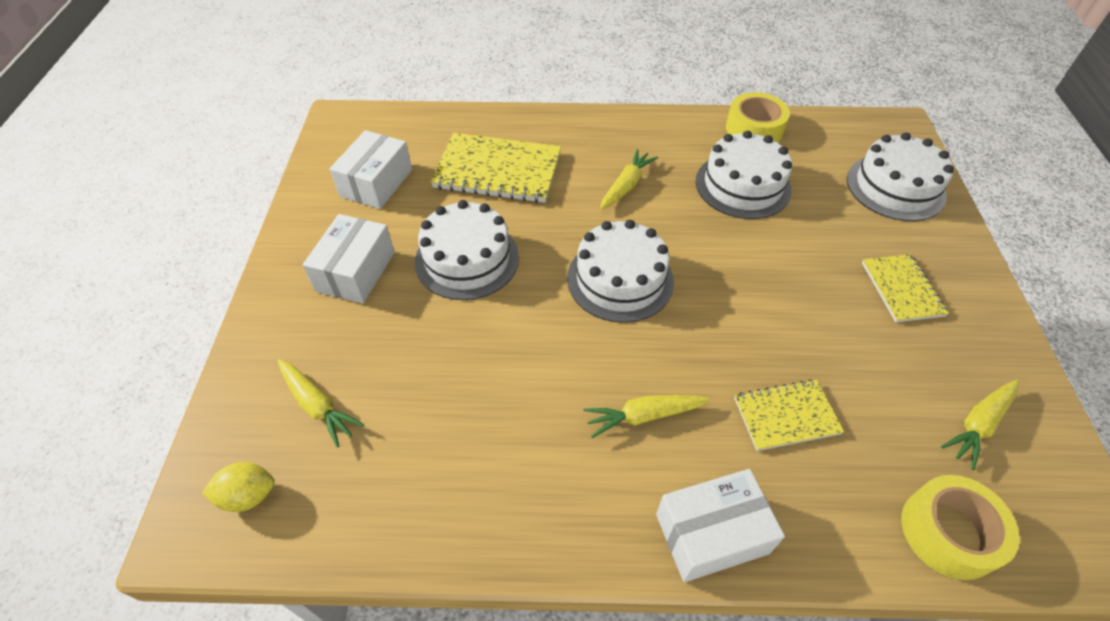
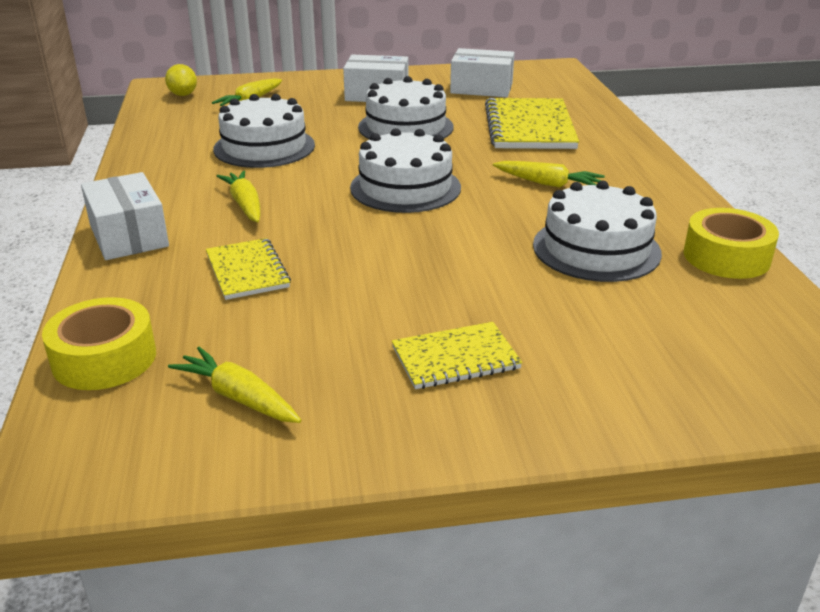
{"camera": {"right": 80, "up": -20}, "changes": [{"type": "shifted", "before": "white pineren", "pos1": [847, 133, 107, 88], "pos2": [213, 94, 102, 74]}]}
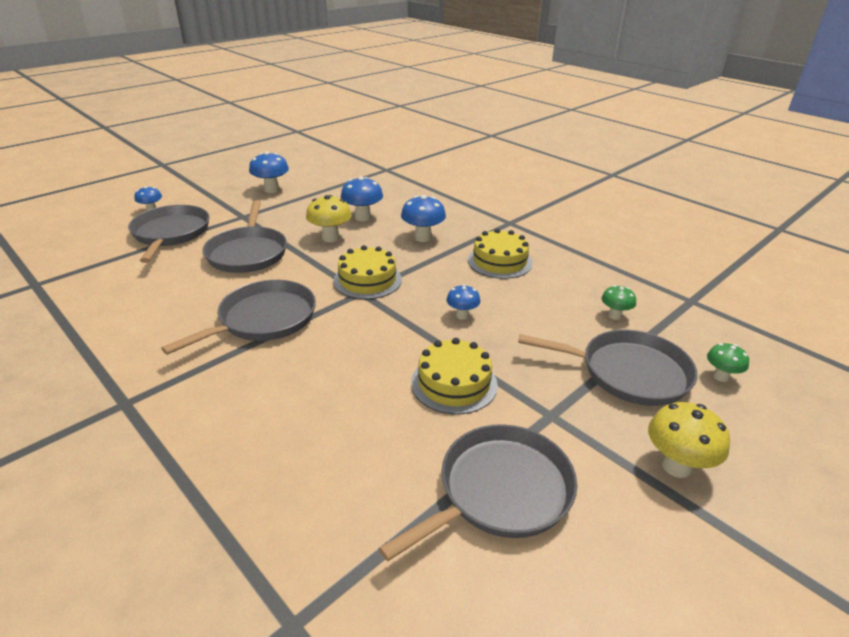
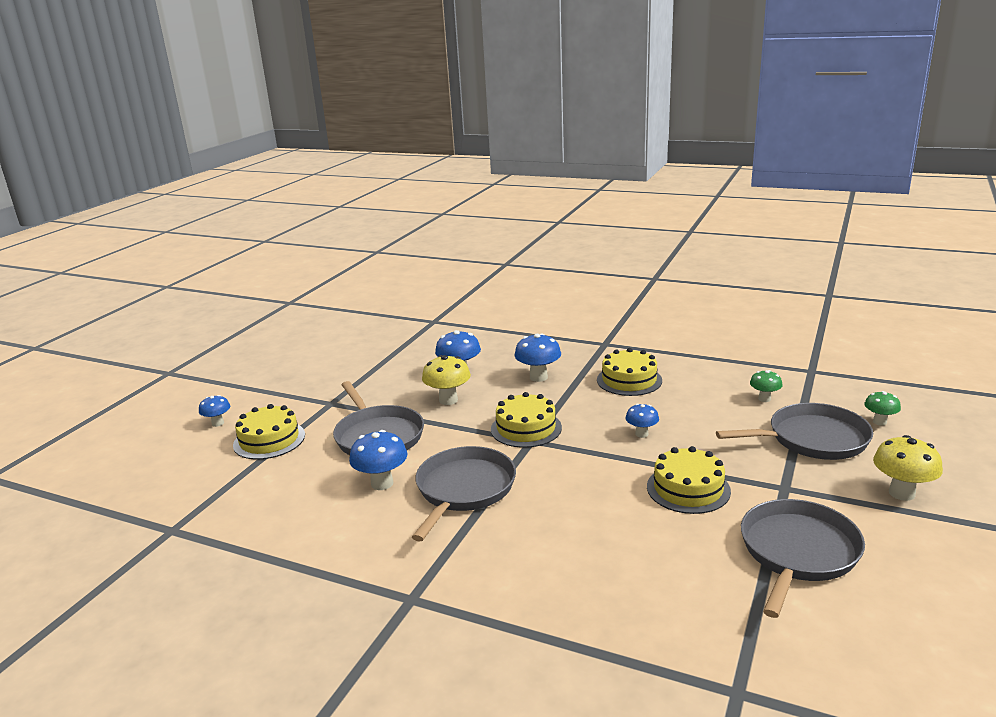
{"camera": {"right": -20, "up": -10}, "changes": [{"type": "swapped", "before": "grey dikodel", "after": "yellow pineren", "pos1": [128, 205, 82, 58], "pos2": [233, 404, 72, 55]}, {"type": "shifted", "before": "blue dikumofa", "pos1": [249, 151, 40, 42], "pos2": [349, 430, 59, 60]}]}
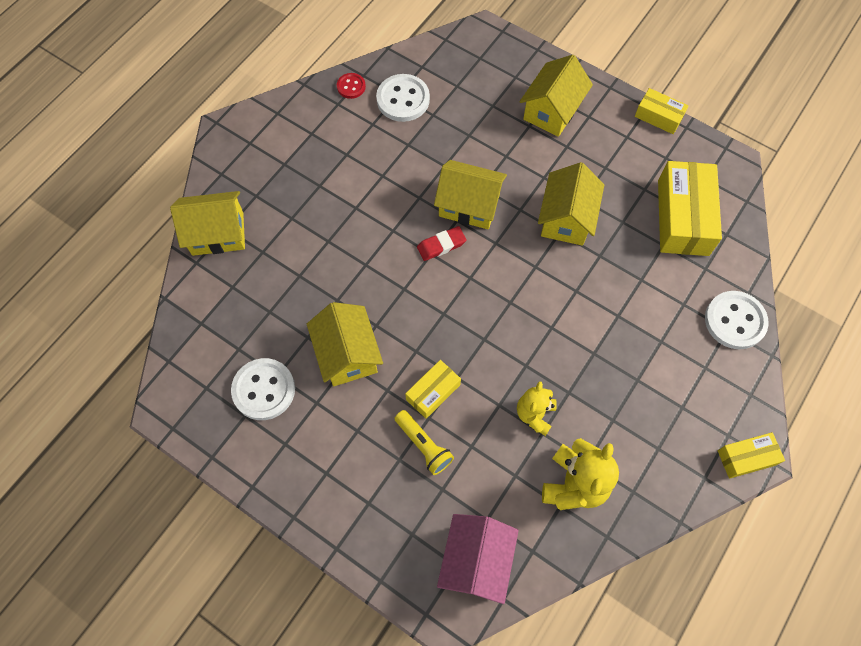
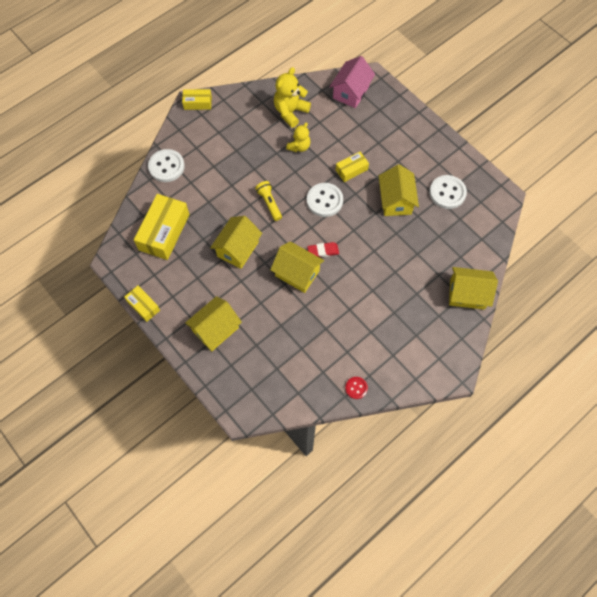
{"camera": {"right": -165, "up": 0}, "changes": [{"type": "shifted", "before": "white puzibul", "pos1": [376, 74, 54, 48], "pos2": [307, 183, 36, 34]}, {"type": "shifted", "before": "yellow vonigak", "pos1": [394, 410, 60, 65], "pos2": [255, 181, 27, 40]}]}
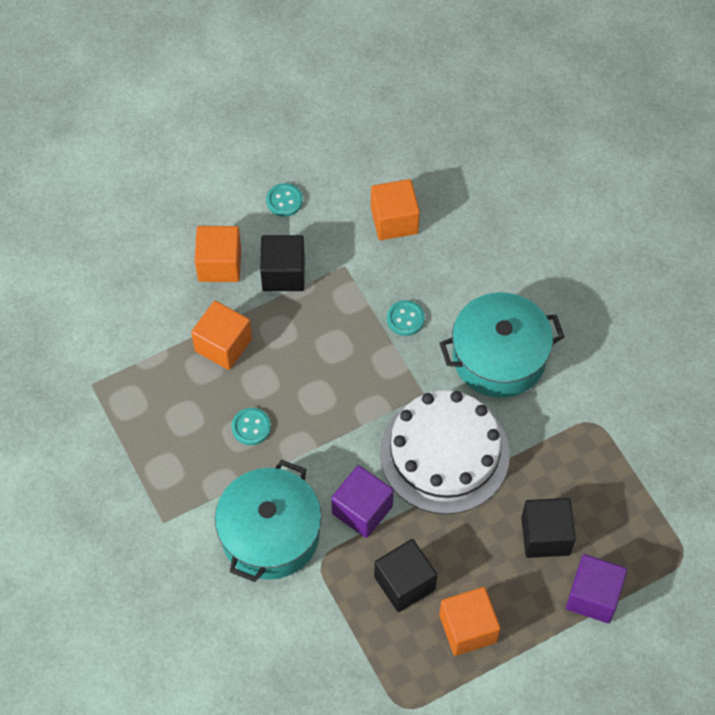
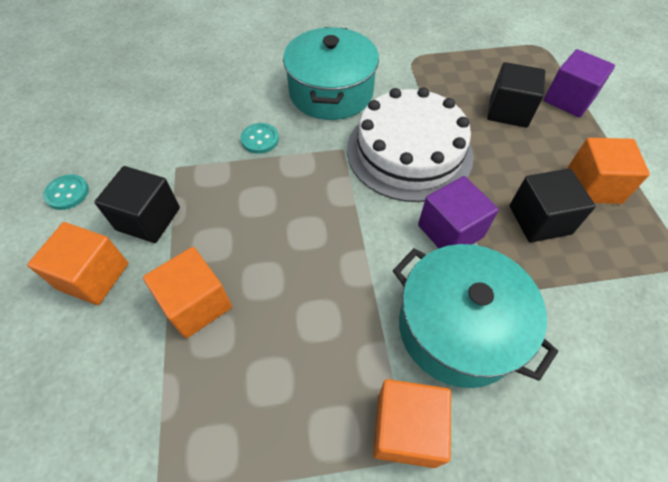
{"camera": {"right": -70, "up": -5}, "changes": [{"type": "gone", "before": "turquoise puzibul", "pos1": [232, 408, 39, 37]}, {"type": "shifted", "before": "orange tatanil", "pos1": [371, 179, 49, 61], "pos2": [373, 379, 78, 89]}]}
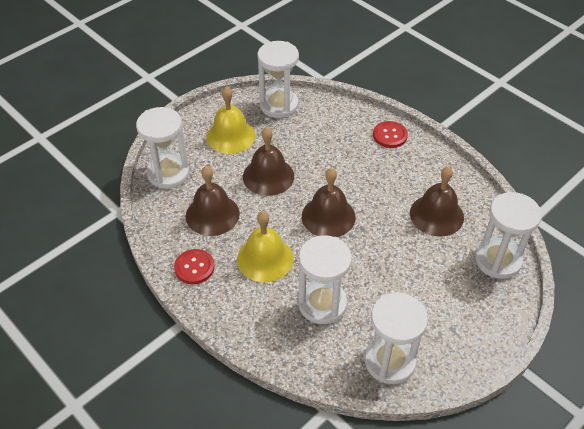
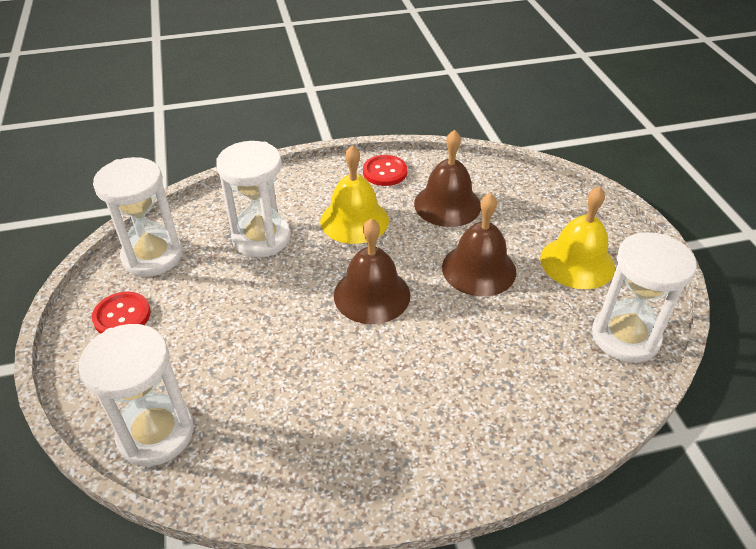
{"camera": {"right": 120, "up": -5}, "changes": [{"type": "gone", "before": "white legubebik", "pos1": [136, 107, 53, 82]}, {"type": "shifted", "before": "red puzibul", "pos1": [373, 121, 35, 27], "pos2": [92, 291, 59, 43]}, {"type": "gone", "before": "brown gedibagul", "pos1": [410, 166, 54, 71]}]}
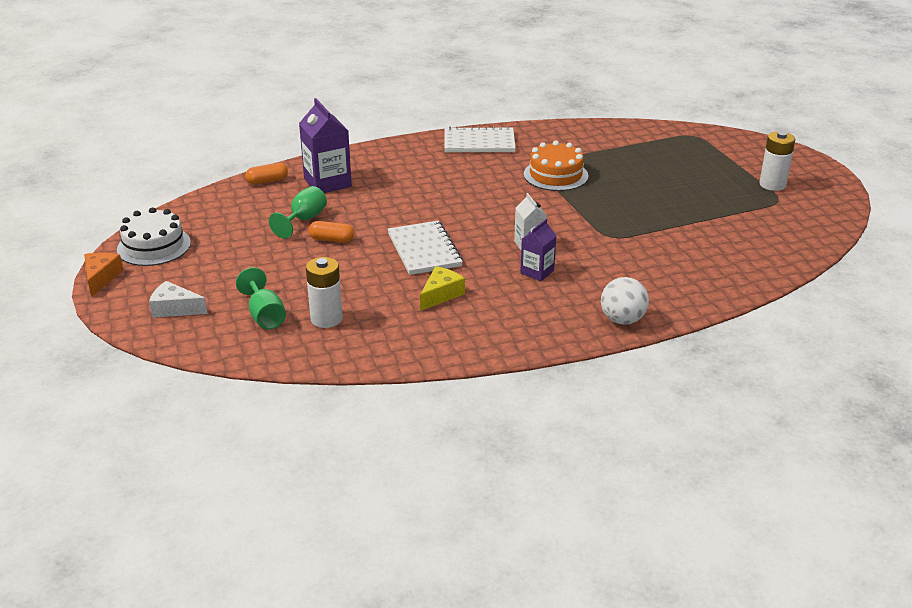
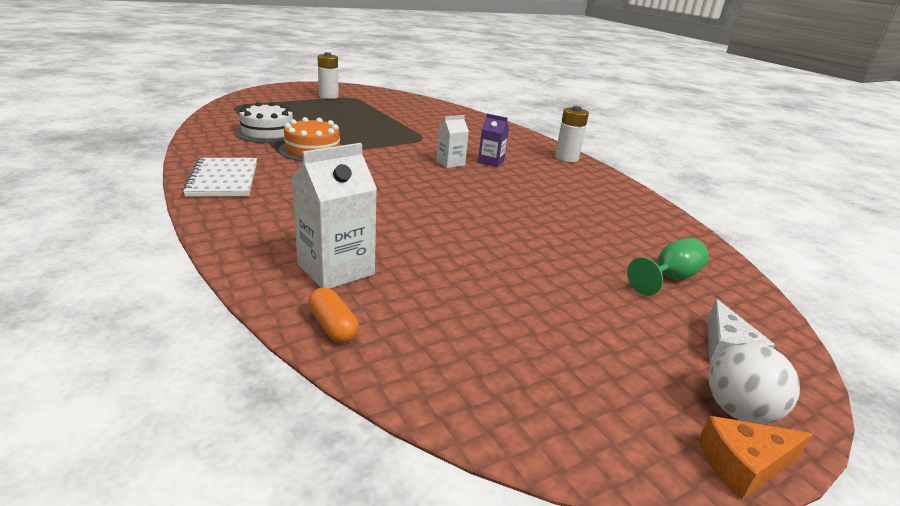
{"camera": {"right": -105, "up": -5}, "changes": [{"type": "shifted", "before": "white pineren", "pos1": [117, 207, 74, 59], "pos2": [235, 102, 58, 41]}, {"type": "gone", "before": "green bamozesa", "pos1": [269, 186, 58, 53]}, {"type": "repainted", "before": "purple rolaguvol", "after": "white rolaguvol", "pos1": [299, 98, 53, 95], "pos2": [291, 143, 86, 146]}, {"type": "shifted", "before": "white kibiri", "pos1": [306, 257, 37, 71], "pos2": [555, 106, 34, 56]}, {"type": "gone", "before": "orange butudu", "pos1": [308, 221, 46, 22]}, {"type": "gone", "before": "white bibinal", "pos1": [388, 221, 75, 54]}, {"type": "gone", "before": "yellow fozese", "pos1": [420, 266, 45, 45]}, {"type": "shifted", "before": "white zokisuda", "pos1": [601, 277, 48, 48], "pos2": [709, 343, 91, 81]}]}
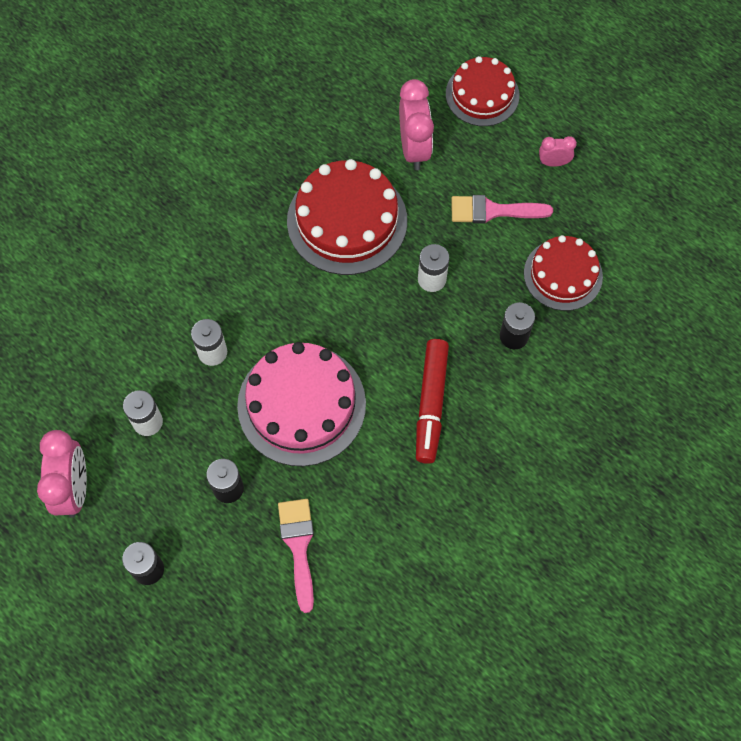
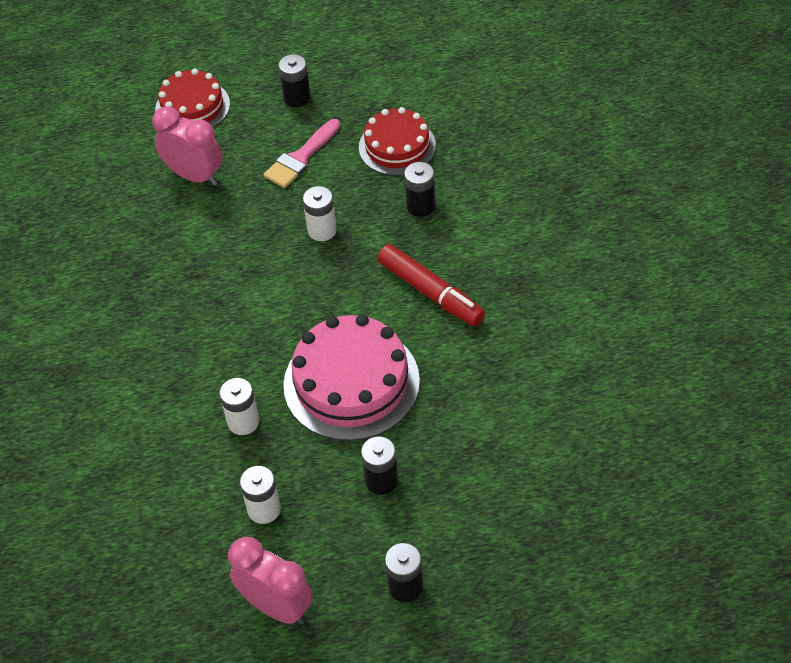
{"camera": {"right": -50, "up": -15}, "changes": [{"type": "gone", "before": "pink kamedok", "pos1": [278, 499, 36, 114]}, {"type": "gone", "before": "red pineren", "pos1": [287, 159, 120, 116]}, {"type": "swapped", "before": "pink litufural", "after": "black kibiri", "pos1": [539, 136, 38, 31], "pos2": [279, 54, 32, 53]}]}
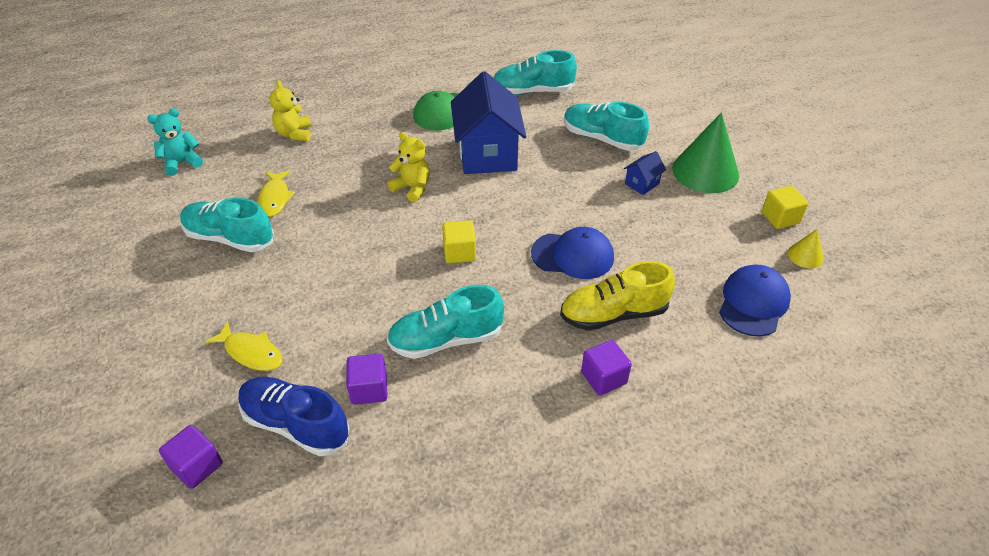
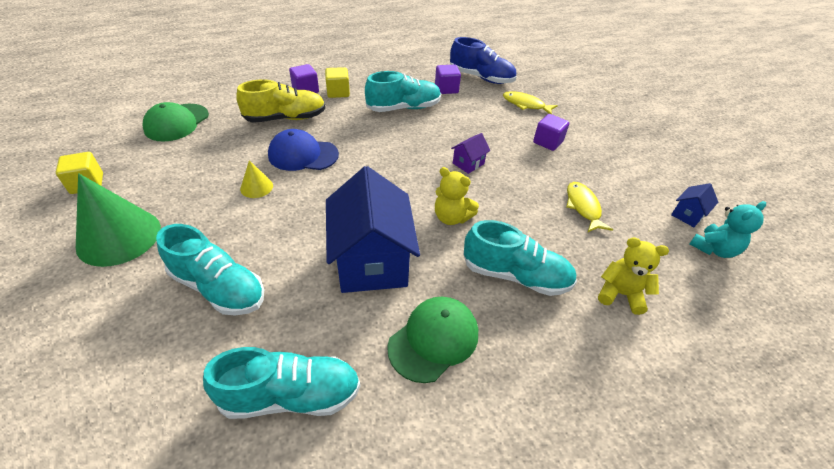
{"camera": {"right": 175, "up": 0}, "changes": [{"type": "shifted", "before": "purple tatanil", "pos1": [159, 425, 64, 64], "pos2": [533, 114, 36, 37]}, {"type": "shifted", "before": "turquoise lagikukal", "pos1": [180, 198, 94, 54], "pos2": [463, 220, 114, 76]}, {"type": "rotated", "before": "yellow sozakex", "pos1": [269, 80, 42, 61], "pos2": [598, 237, 71, 78], "turn": -60}, {"type": "shifted", "before": "yellow tatanil", "pos1": [442, 220, 34, 43], "pos2": [325, 67, 25, 31]}, {"type": "shifted", "before": "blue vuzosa", "pos1": [624, 151, 42, 44], "pos2": [671, 183, 47, 44]}, {"type": "repainted", "before": "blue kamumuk", "after": "green kamumuk", "pos1": [719, 264, 72, 73], "pos2": [142, 102, 67, 39]}, {"type": "shifted", "before": "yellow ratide", "pos1": [788, 229, 36, 39], "pos2": [240, 160, 33, 38]}, {"type": "new", "after": "purple vuzosa", "pos2": [451, 133, 39, 41]}]}
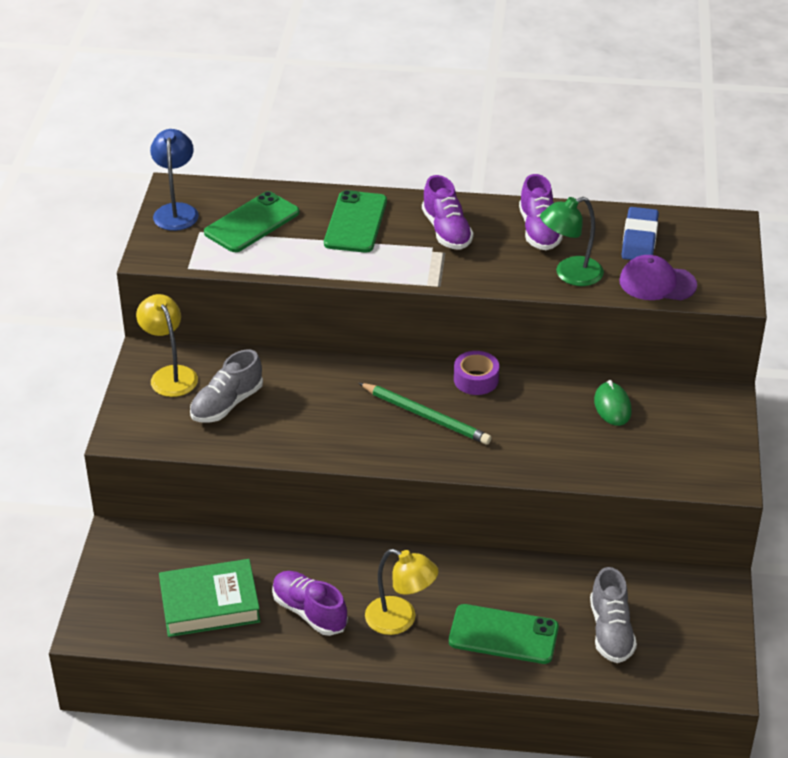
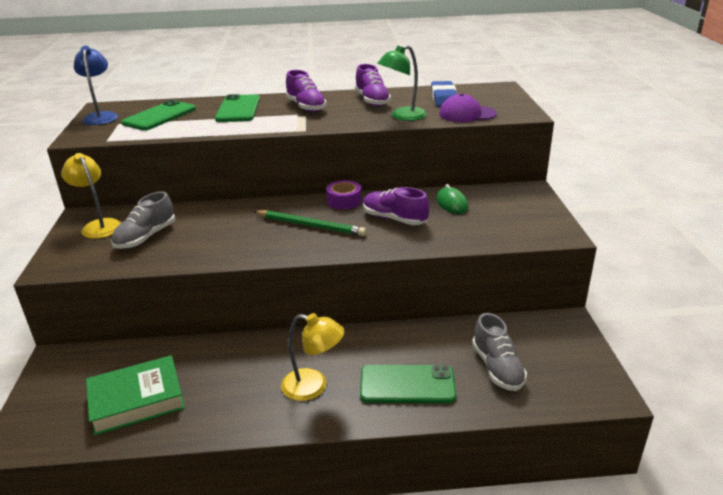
{"camera": {"right": -10, "up": -10}, "changes": [{"type": "shifted", "before": "purple lagikukal", "pos1": [272, 571, 76, 65], "pos2": [363, 187, 66, 38]}]}
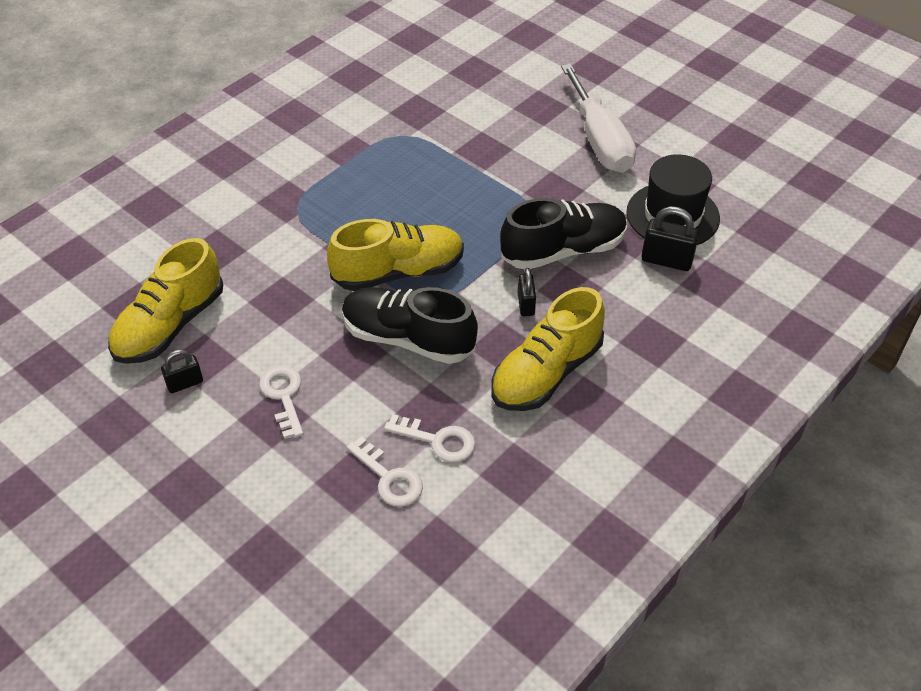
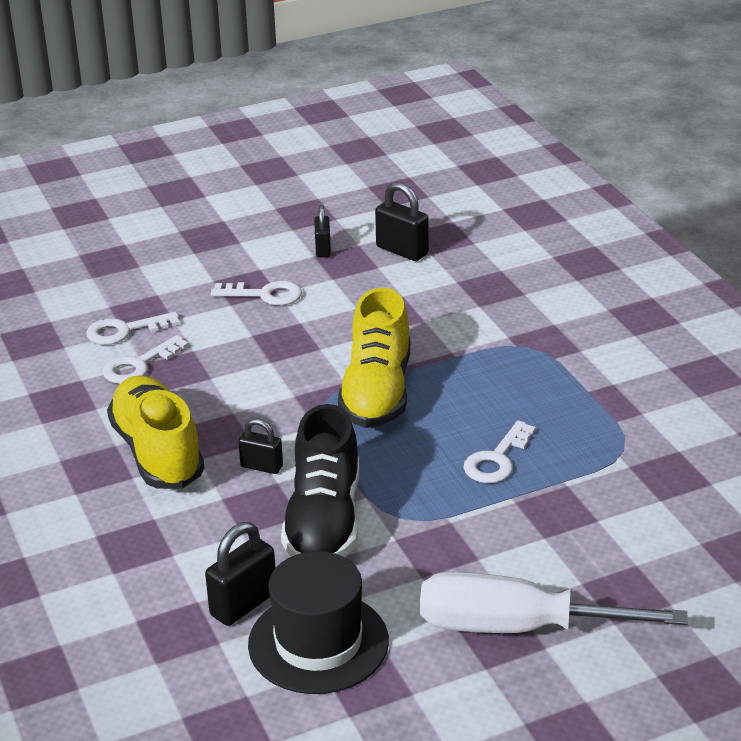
{"camera": {"right": 115, "up": -15}, "changes": [{"type": "swapped", "before": "yellow lagikukal", "after": "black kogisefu", "pos1": [108, 238, 115, 126], "pos2": [375, 182, 54, 79]}, {"type": "gone", "before": "black lagikukal", "pos1": [342, 287, 136, 77]}, {"type": "new", "after": "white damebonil", "pos2": [463, 420, 73, 63]}]}
